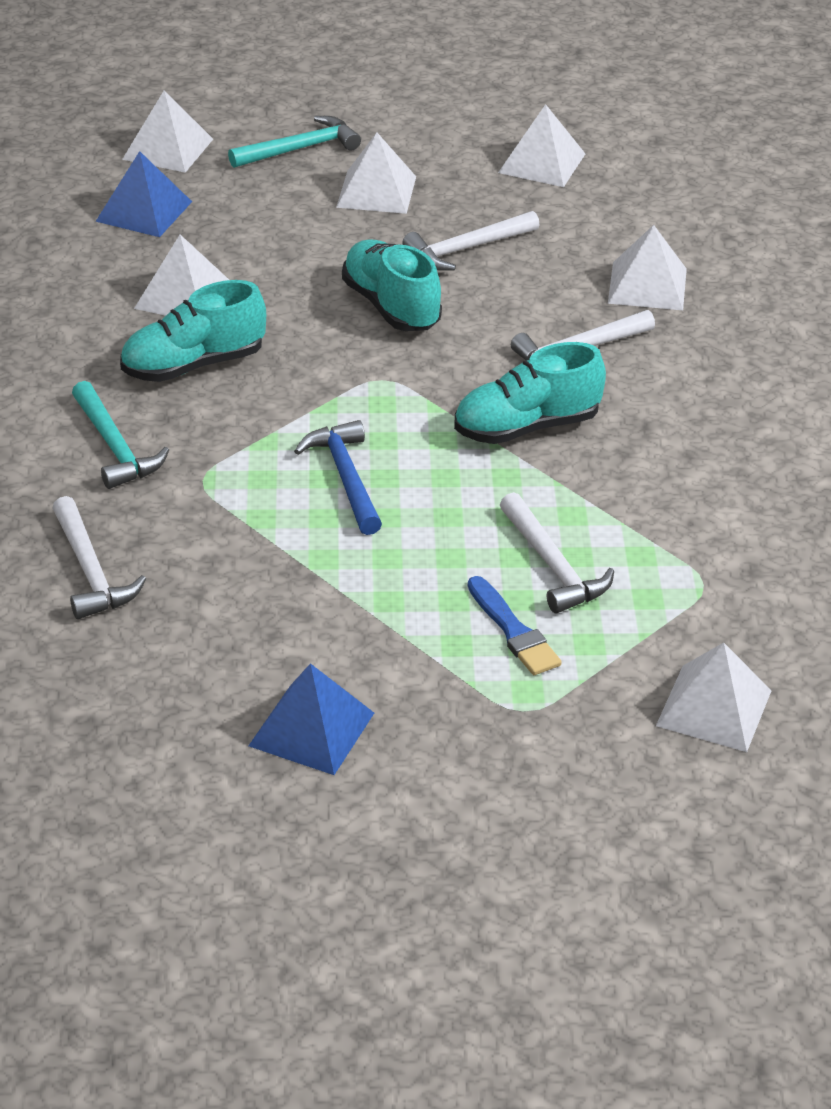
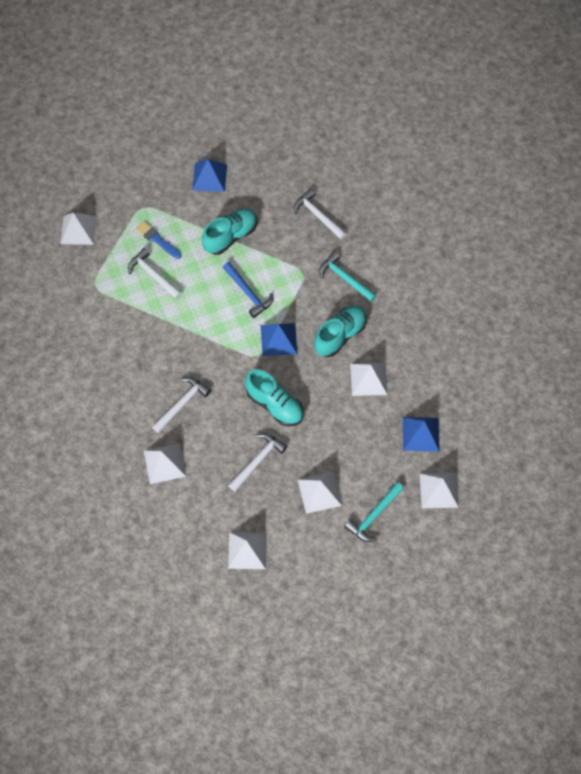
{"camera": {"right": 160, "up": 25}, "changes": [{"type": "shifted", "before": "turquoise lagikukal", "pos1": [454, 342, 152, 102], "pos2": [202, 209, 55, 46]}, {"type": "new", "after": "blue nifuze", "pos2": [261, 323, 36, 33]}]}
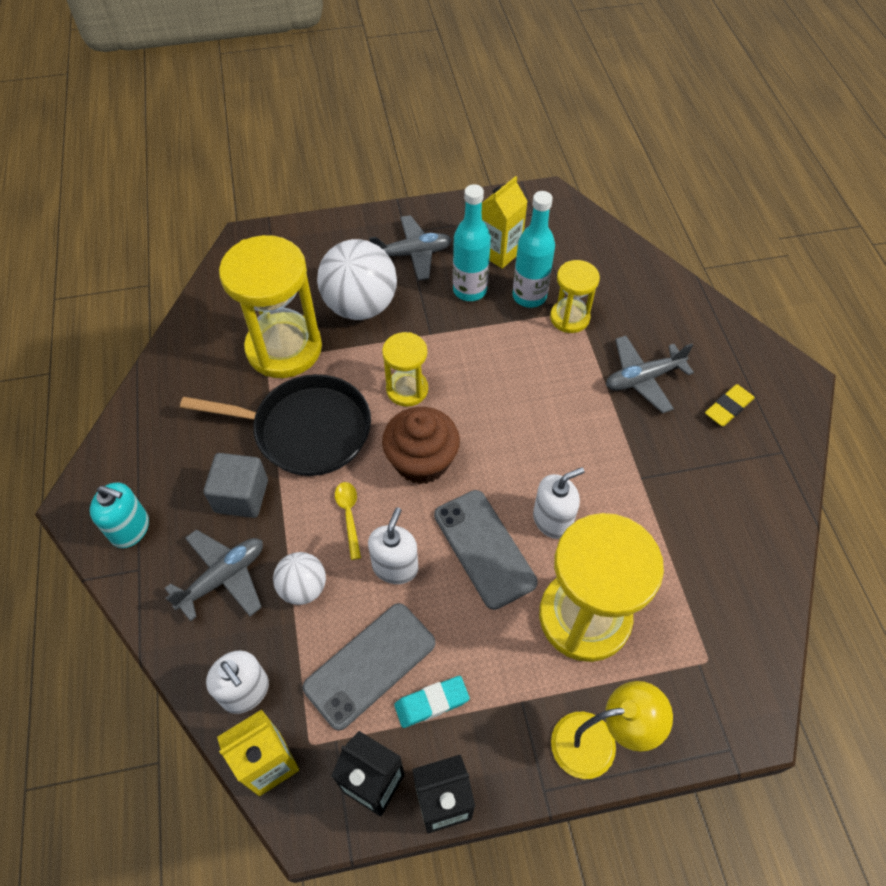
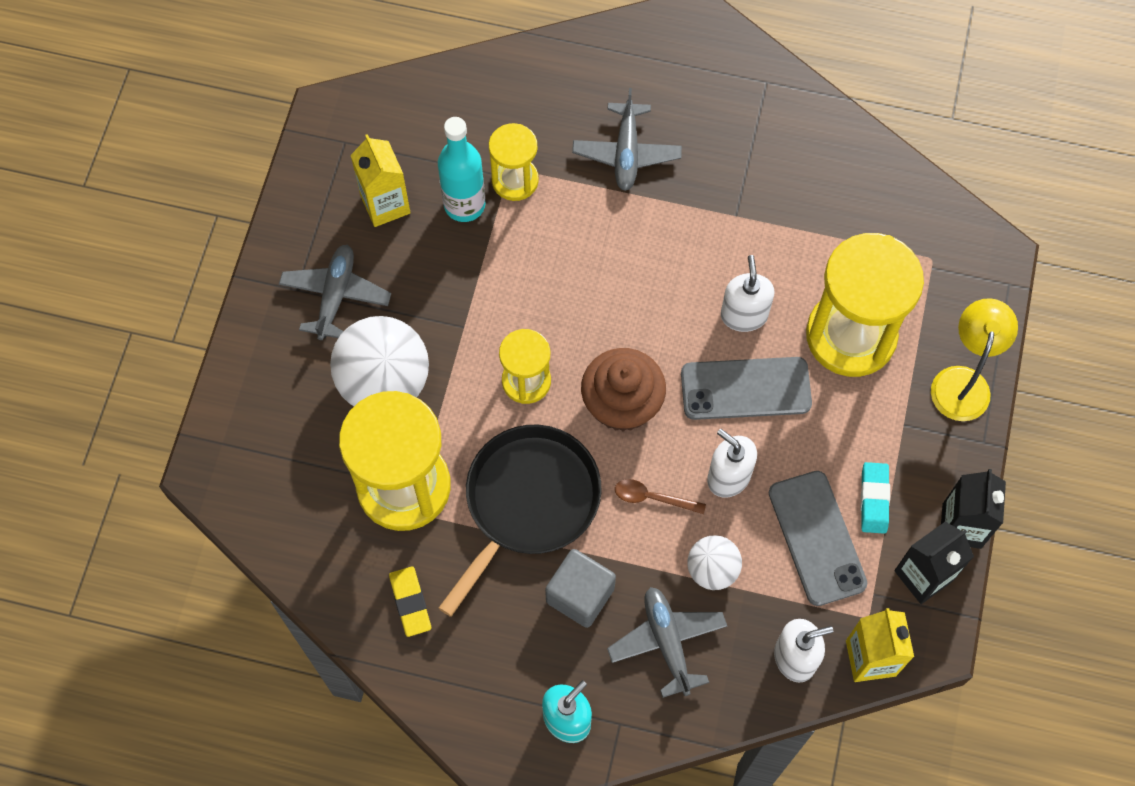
{"camera": {"right": -65, "up": 10}, "changes": [{"type": "repainted", "before": "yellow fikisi", "after": "brown fikisi", "pos1": [335, 482, 26, 78], "pos2": [615, 479, 91, 35]}, {"type": "gone", "before": "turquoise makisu", "pos1": [453, 184, 38, 117]}, {"type": "shifted", "before": "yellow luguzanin", "pos1": [705, 384, 50, 42], "pos2": [389, 566, 42, 71]}]}
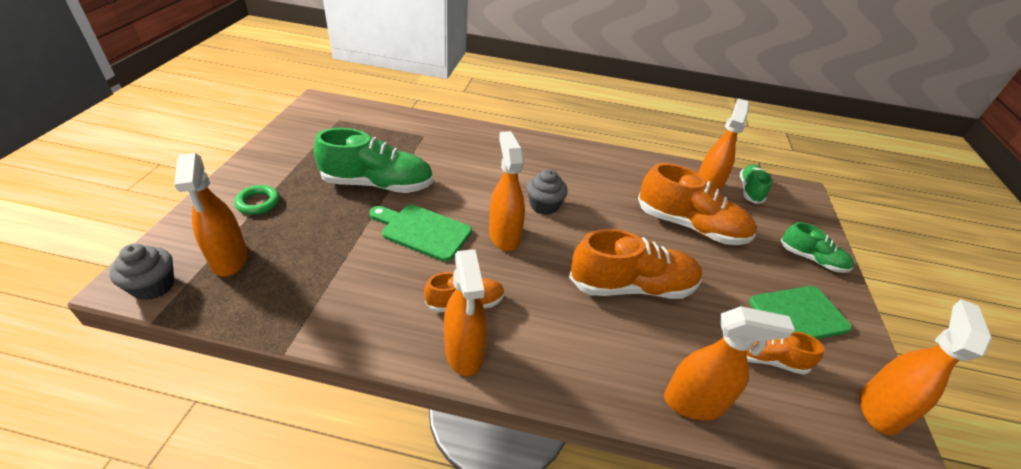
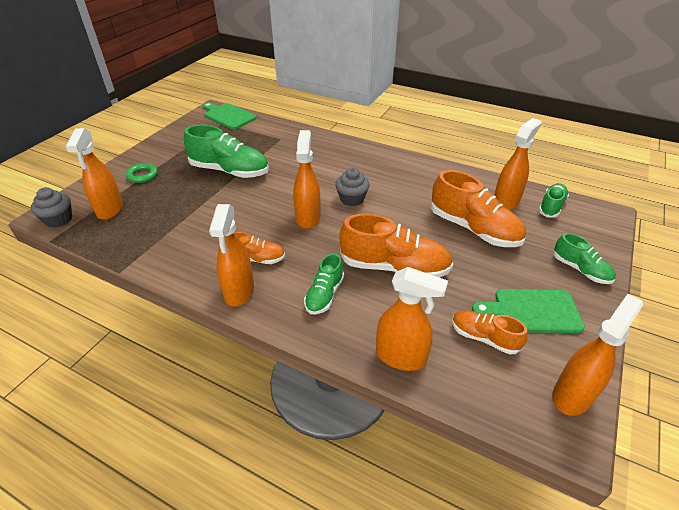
{"camera": {"right": 20, "up": 0}, "changes": [{"type": "shifted", "before": "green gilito", "pos1": [369, 205, 103, 57], "pos2": [203, 102, 53, 27]}, {"type": "new", "after": "green lagikukal", "pos2": [304, 253, 40, 61]}]}
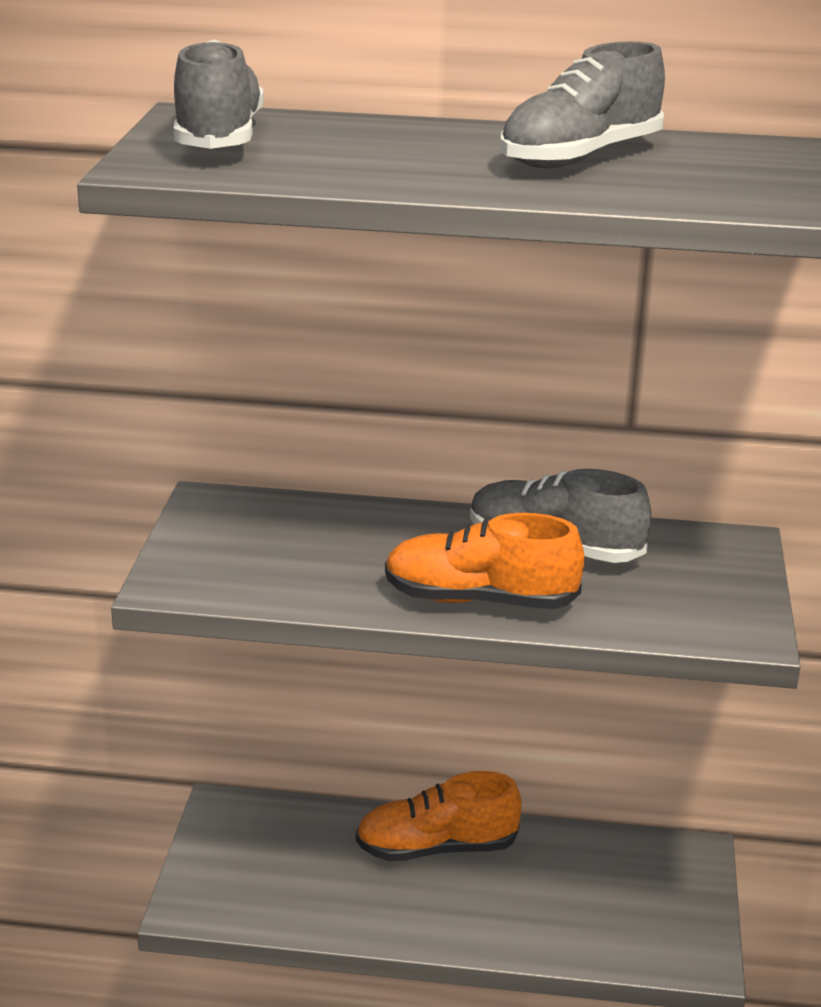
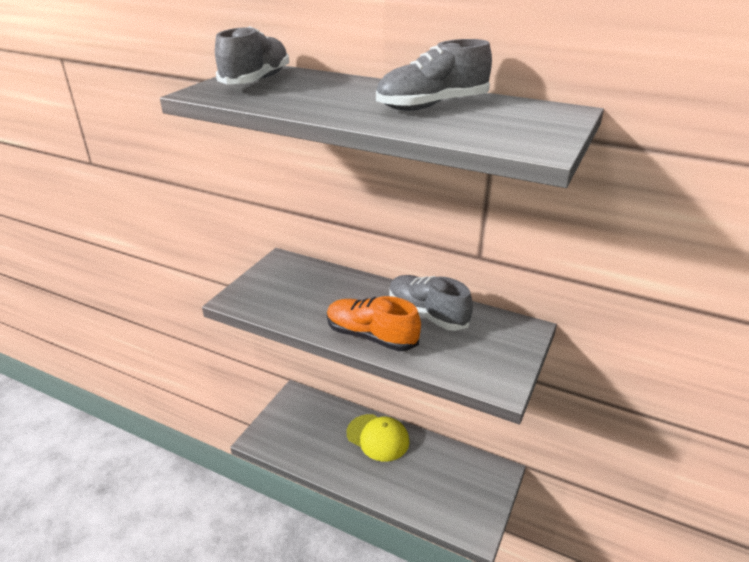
{"camera": {"right": 20, "up": 5}, "changes": [{"type": "swapped", "before": "orange lagikukal", "after": "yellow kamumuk", "pos1": [356, 771, 165, 90], "pos2": [347, 414, 62, 48]}]}
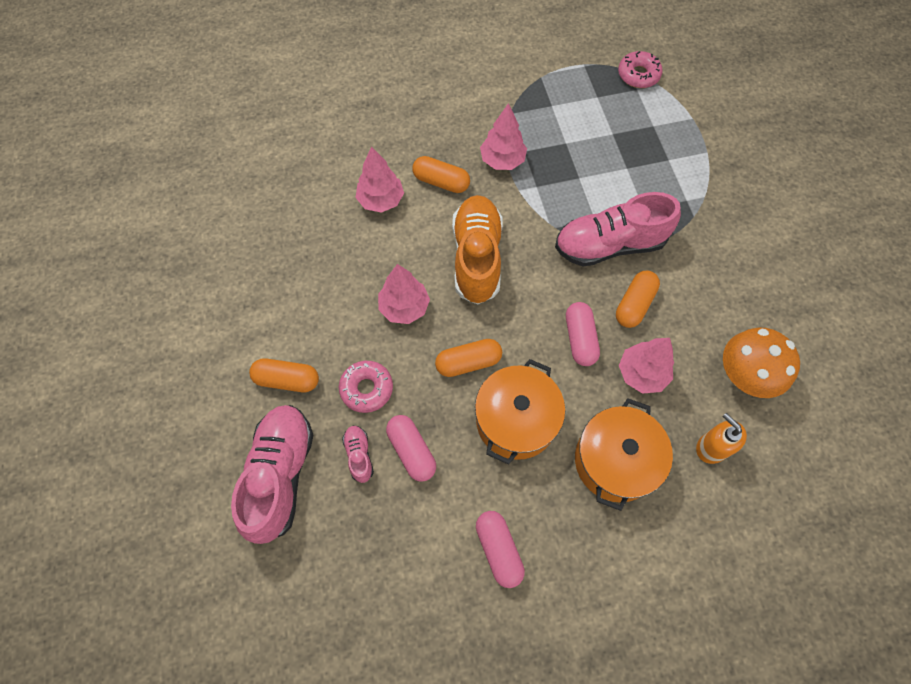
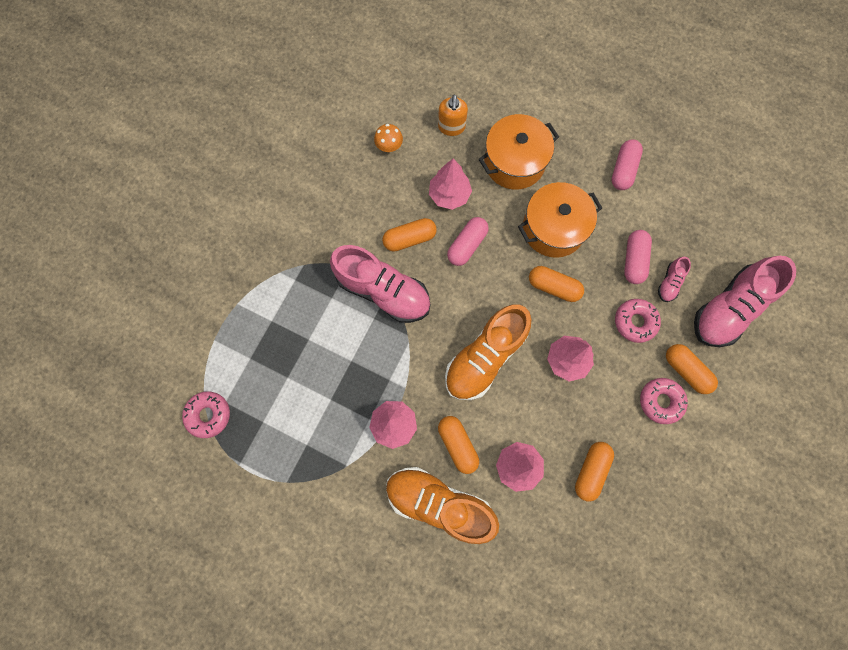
{"camera": {"right": -140, "up": 10}, "changes": [{"type": "scaled", "before": "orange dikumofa", "pos1": [723, 328, 77, 70], "pos2": [374, 124, 29, 28], "scale": 0.52}, {"type": "new", "after": "orange lagikukal", "pos2": [386, 467, 113, 77]}, {"type": "new", "after": "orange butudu", "pos2": [575, 442, 39, 59]}, {"type": "new", "after": "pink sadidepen", "pos2": [640, 378, 48, 46]}]}
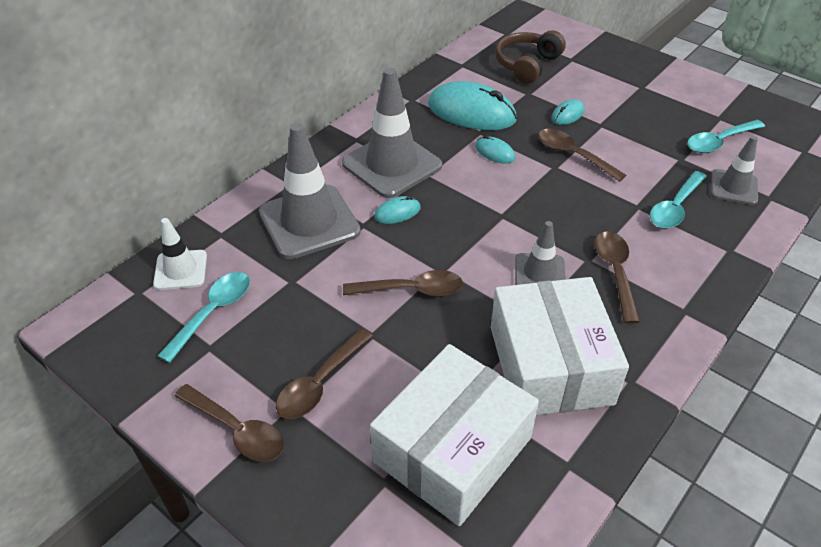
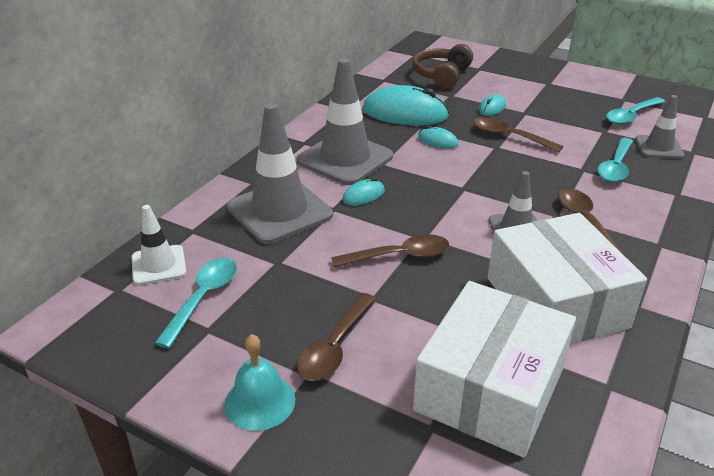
{"camera": {"right": -10, "up": -10}, "changes": [{"type": "swapped", "before": "brown fikisi", "after": "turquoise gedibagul", "pos1": [174, 384, 110, 78], "pos2": [224, 334, 71, 97]}]}
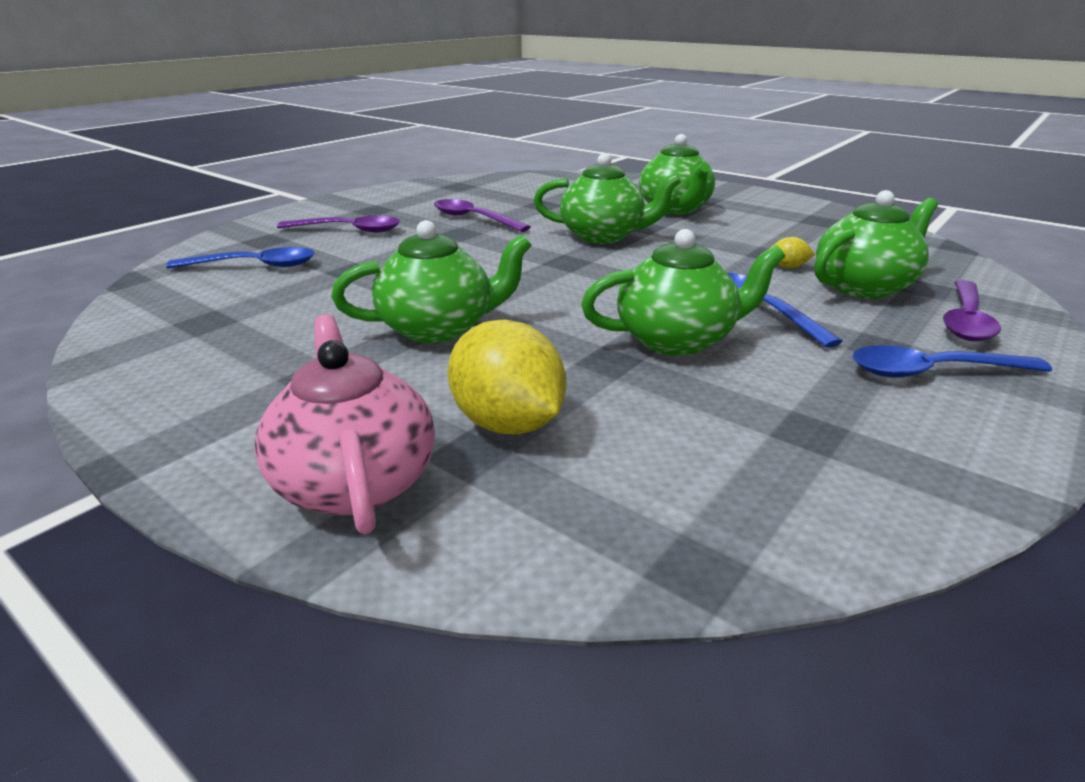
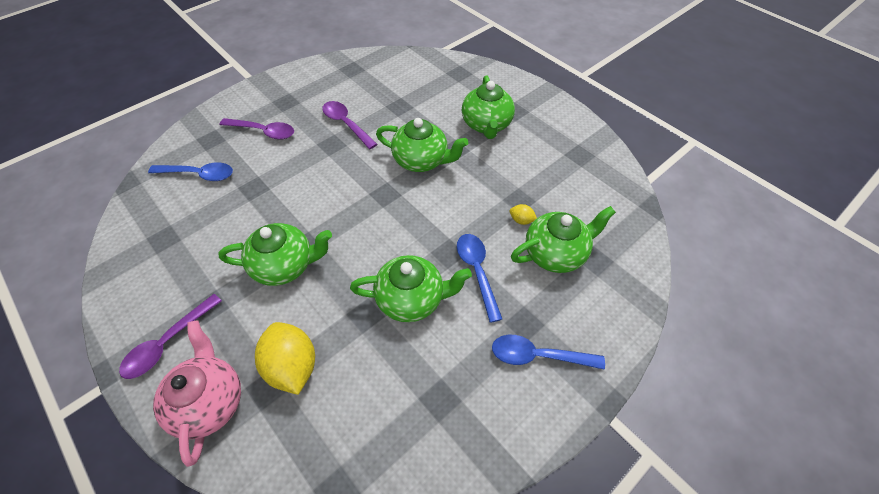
{"camera": {"right": 10, "up": 25}, "changes": [{"type": "shifted", "before": "purple fikisi", "pos1": [943, 280, 58, 61], "pos2": [119, 294, 103, 85]}]}
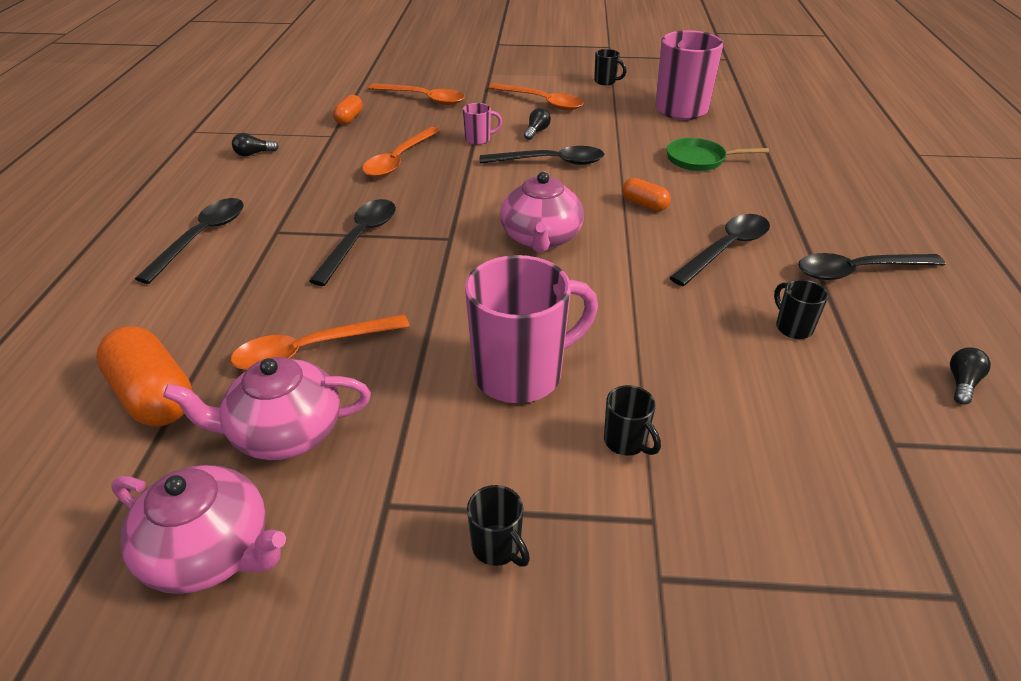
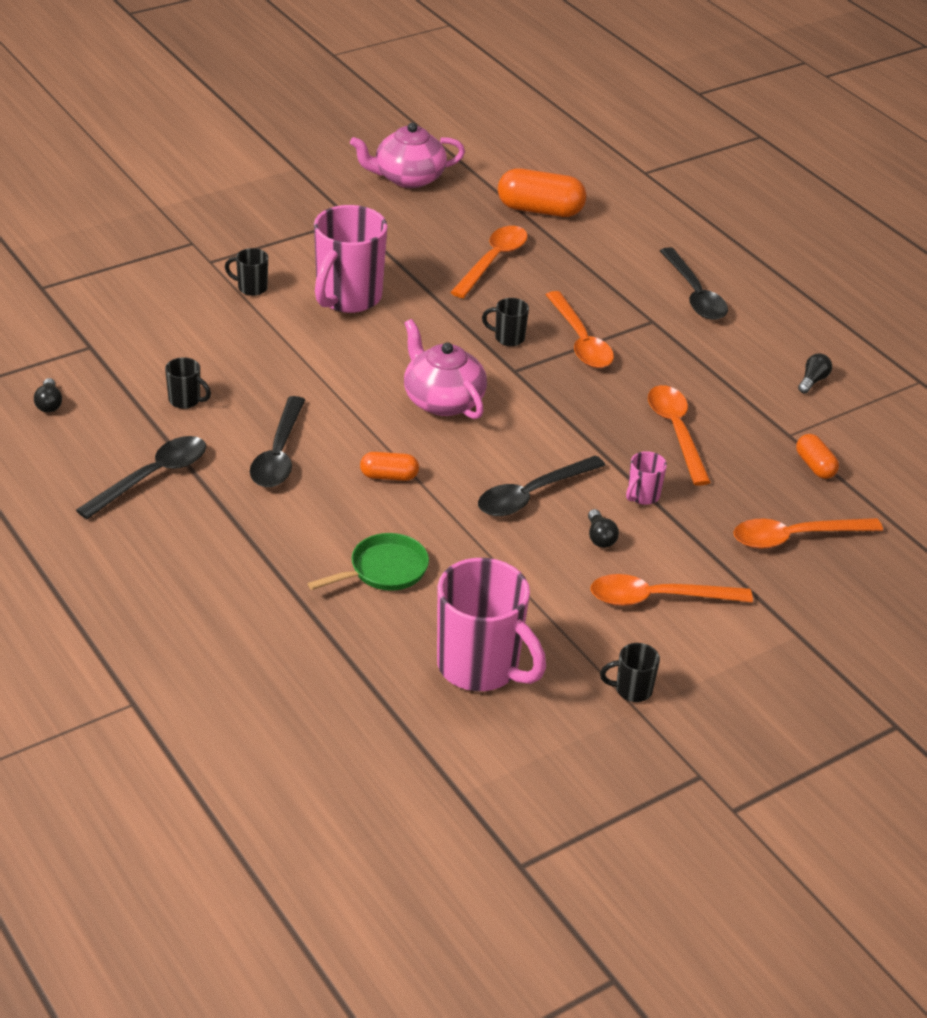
{"camera": {"right": 140, "up": 0}, "changes": [{"type": "gone", "before": "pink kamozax", "pos1": [163, 357, 208, 103]}, {"type": "repainted", "before": "black fikisi", "after": "orange fikisi", "pos1": [309, 199, 87, 87], "pos2": [546, 291, 68, 77]}, {"type": "shifted", "before": "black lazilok", "pos1": [467, 485, 63, 82], "pos2": [482, 298, 47, 48]}]}
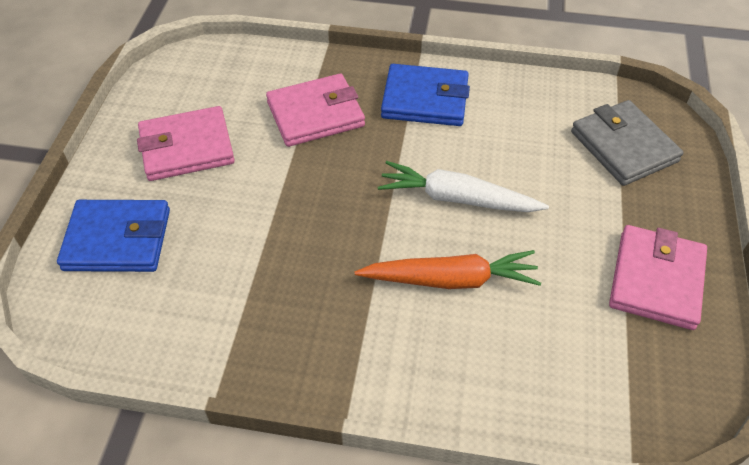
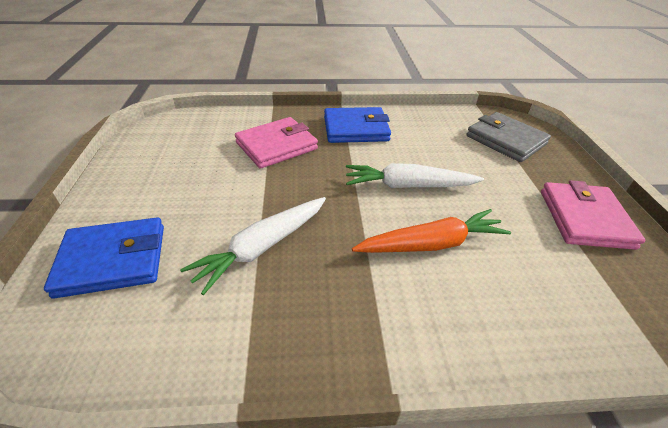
{"camera": {"right": -15, "up": -10}, "changes": [{"type": "gone", "before": "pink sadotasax", "pos1": [137, 106, 98, 75]}, {"type": "new", "after": "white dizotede", "pos2": [180, 197, 146, 98]}]}
